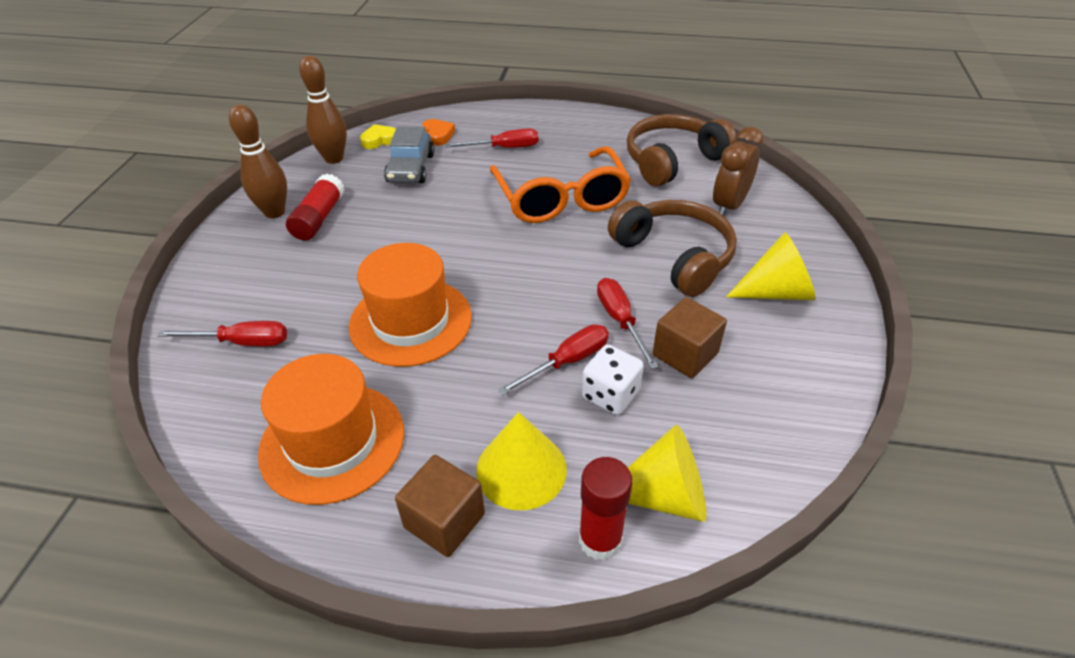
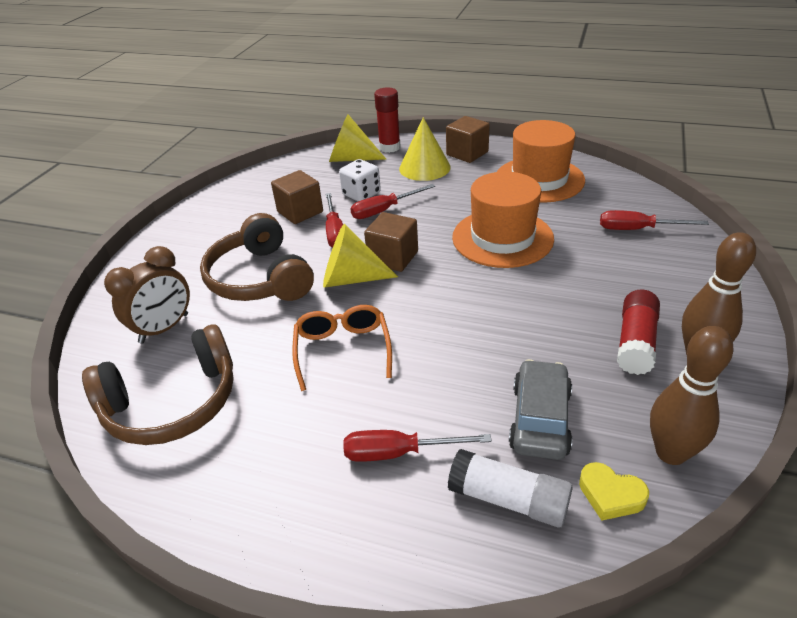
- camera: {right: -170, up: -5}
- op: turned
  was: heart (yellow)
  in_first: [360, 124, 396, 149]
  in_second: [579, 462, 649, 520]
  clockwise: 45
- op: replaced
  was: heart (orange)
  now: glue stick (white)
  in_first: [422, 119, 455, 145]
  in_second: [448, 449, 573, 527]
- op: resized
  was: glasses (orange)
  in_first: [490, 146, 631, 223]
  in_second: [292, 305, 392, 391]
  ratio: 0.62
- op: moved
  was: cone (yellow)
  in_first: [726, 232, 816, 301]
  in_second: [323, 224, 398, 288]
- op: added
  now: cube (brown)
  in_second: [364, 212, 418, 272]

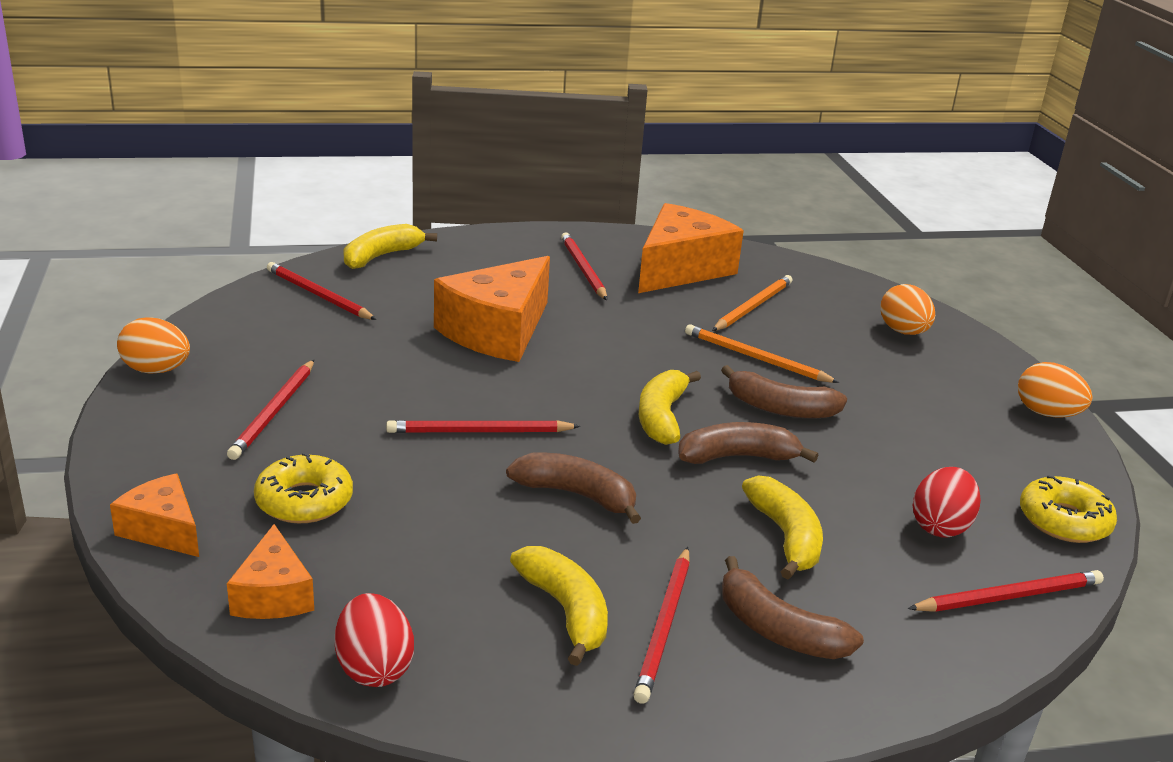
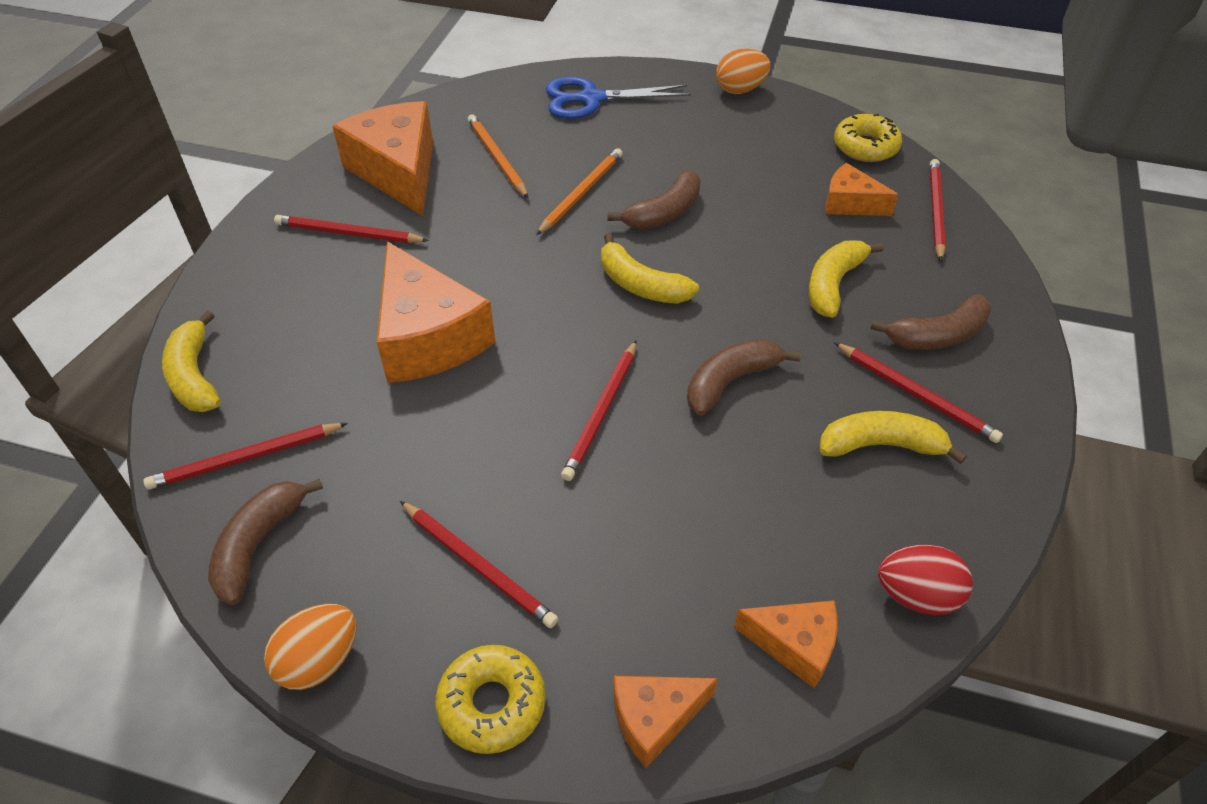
- camera: {right: -60, up: 20}
- op: moved
  was: donut (yellow)
  in_first: [254, 453, 353, 524]
  in_second: [435, 645, 546, 754]
- op: moved
  was: banana (brown)
  in_first: [678, 422, 819, 464]
  in_second: [208, 478, 323, 605]
- op: turned
  was: pencil (orange)
  in_first: [685, 324, 839, 383]
  in_second: [536, 148, 623, 235]
  clockwise: 150
- op: turned
  was: banana (yellow)
  in_first: [742, 476, 823, 579]
  in_second: [808, 240, 883, 318]
  clockwise: -75
- op: replaced
  was: egg (orange)
  now: scissors (blue)
  in_first: [880, 284, 935, 335]
  in_second: [546, 77, 691, 119]
- op: replaced
  was: egg (red)
  now: cheese (orange)
  in_first: [913, 467, 981, 537]
  in_second: [825, 163, 899, 216]

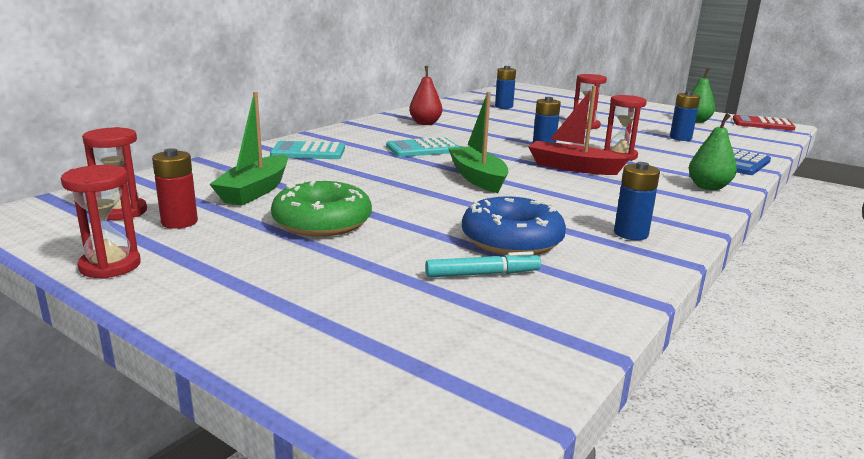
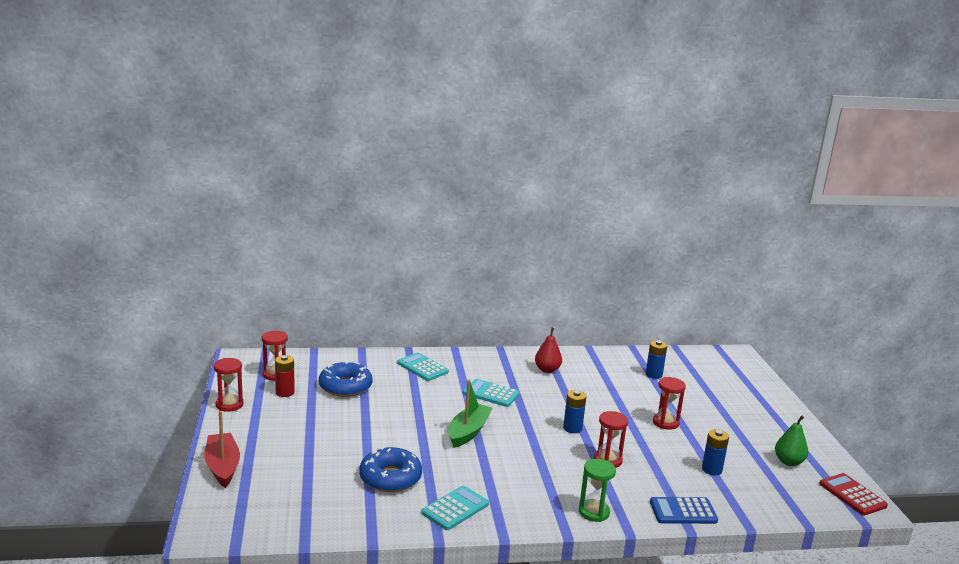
- camera: {right: 45, up: 0}
- op: replaced
  was: boat (green)
  now: donut (blue)
  in_first: [209, 92, 288, 205]
  in_second: [319, 361, 373, 397]
- op: removed
  was: donut (green)
  in_first: [271, 180, 372, 237]
- op: removed
  was: marker (turquoise)
  in_first: [425, 251, 541, 278]
- op: moved
  was: boat (red)
  in_first: [528, 86, 630, 175]
  in_second: [205, 411, 240, 488]
- op: replaced
  was: battery (blue)
  now: calculator (turquoise)
  in_first: [614, 162, 660, 240]
  in_second: [421, 486, 489, 530]
- op: replaced
  was: pear (green)
  now: hourglass (green)
  in_first: [689, 113, 737, 190]
  in_second: [579, 459, 616, 522]

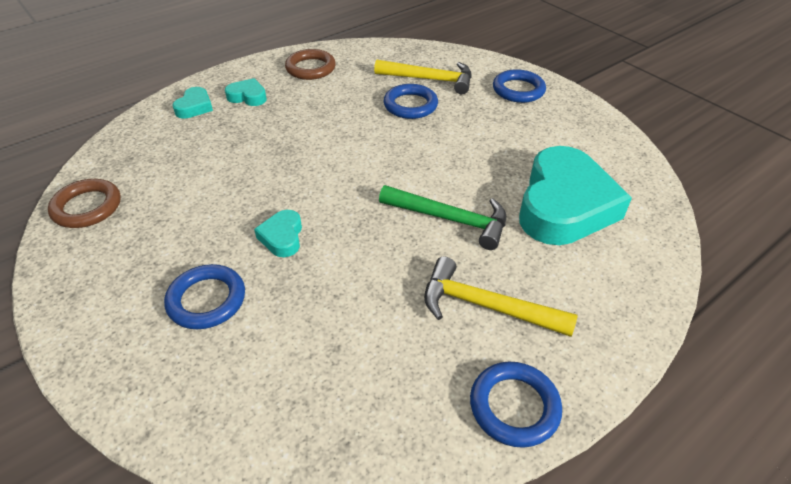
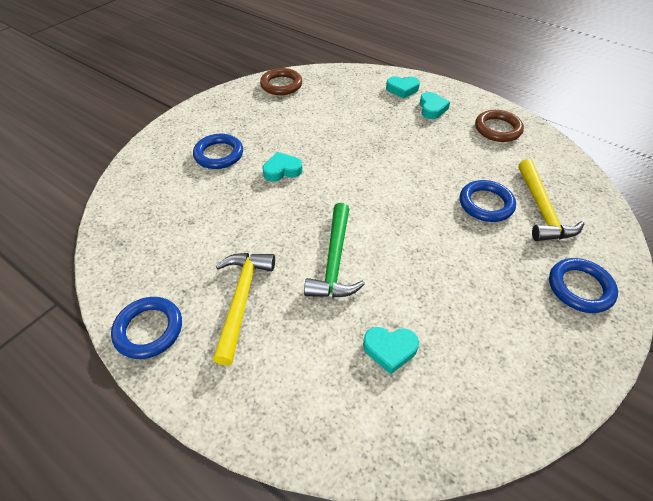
- camera: {right: 75, up: 5}
- op: resized
  was: heart (turquoise)
  in_first: [519, 146, 632, 245]
  in_second: [363, 327, 419, 374]
  ratio: 0.43

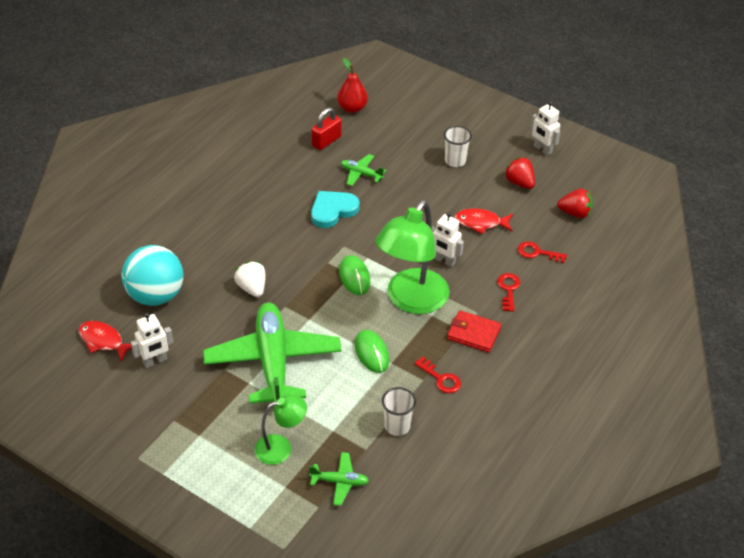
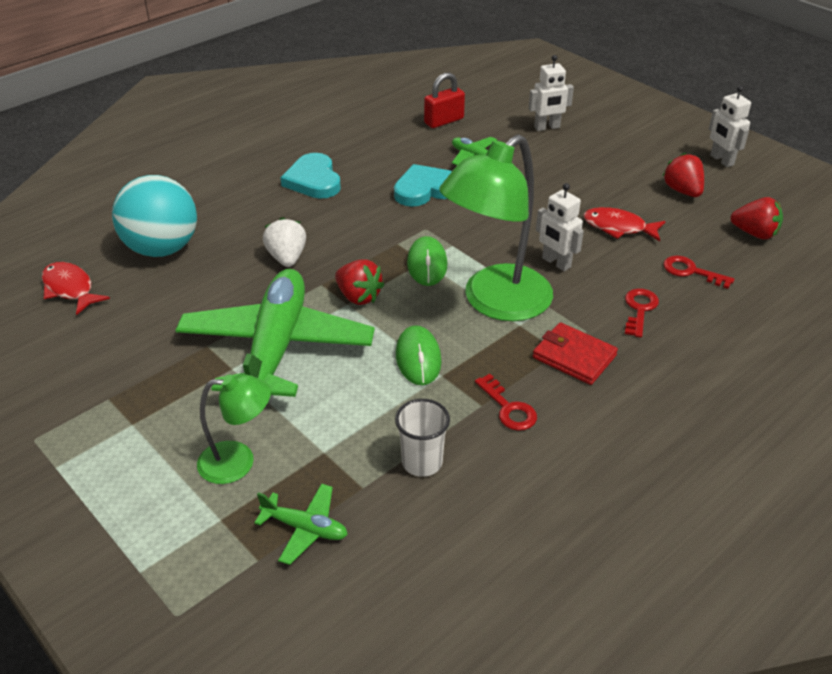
- camera: {right: 15, up: -5}
- op: moved
  was: robot (white)
  in_first: [131, 313, 173, 368]
  in_second: [529, 55, 574, 131]
- op: removed
  was: pear (red)
  in_first: [337, 58, 368, 113]
- op: removed
  was: cup (white)
  in_first: [444, 126, 472, 167]
- op: added
  now: heart (turquoise)
  in_second: [280, 153, 341, 199]
- op: added
  now: strawberry (red)
  in_second: [335, 260, 384, 305]

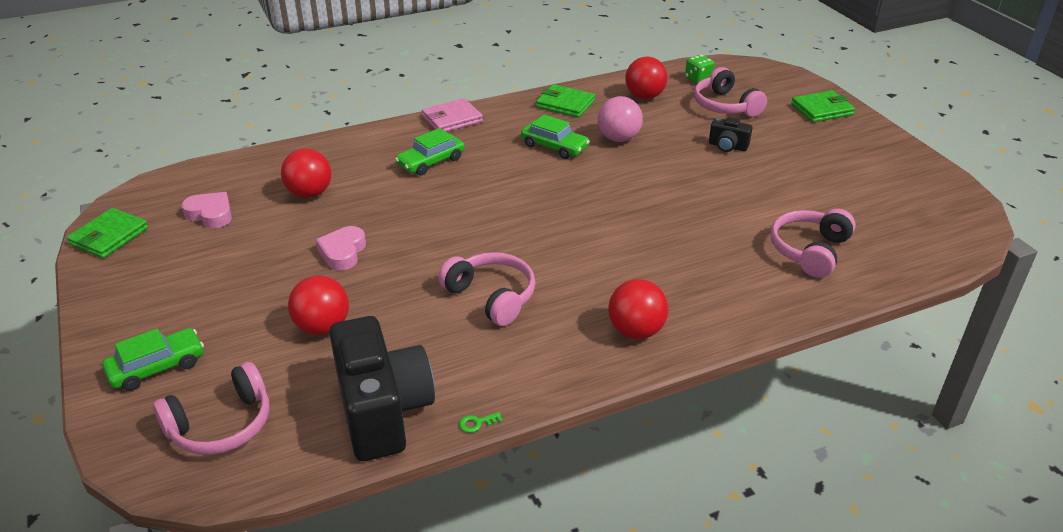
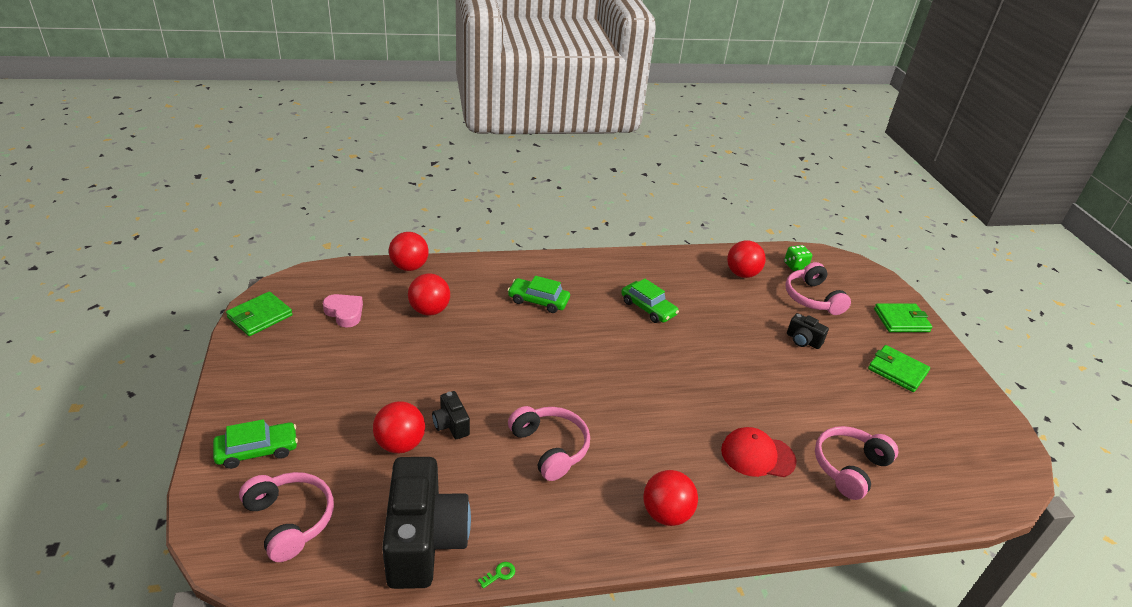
- camera: {right: 10, up: 0}
- op: turned
  was: headphones (pink)
  in_first: [153, 362, 269, 455]
  in_second: [239, 472, 334, 562]
  clockwise: -105
- op: removed
  was: heart (pink)
  in_first: [316, 226, 366, 270]
- op: turned
  was: car (green)
  in_first: [395, 128, 465, 176]
  in_second: [507, 276, 570, 313]
  clockwise: 45
- op: removed
  was: wallet (pink)
  in_first: [422, 98, 483, 132]
- op: turned
  was: key (green)
  in_first: [459, 412, 503, 433]
  in_second: [478, 562, 515, 588]
  clockwise: 150
- op: moved
  was: wallet (green)
  in_first: [536, 84, 595, 118]
  in_second: [868, 345, 930, 392]
- op: removed
  was: ball (pink)
  in_first: [598, 96, 643, 142]
- op: added
  now: ball (red)
  in_second: [389, 232, 429, 271]
- op: added
  now: camera (black)
  in_second: [432, 391, 470, 439]
- op: added
  now: cap (red)
  in_second: [721, 427, 796, 477]

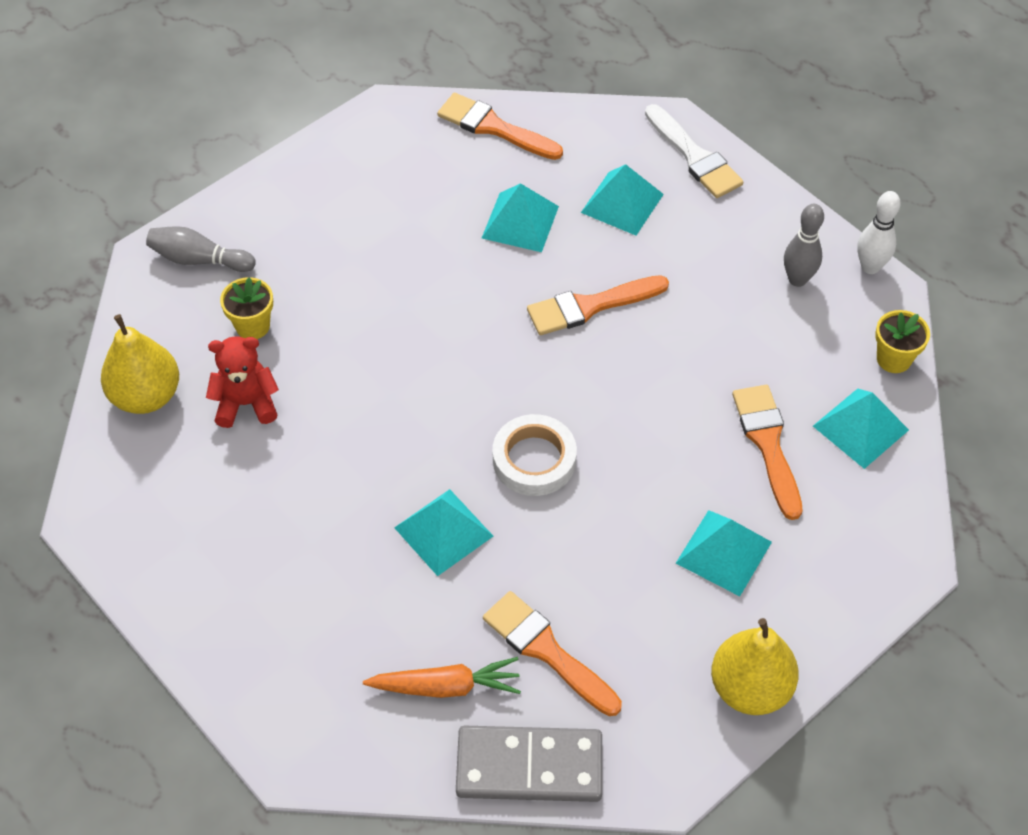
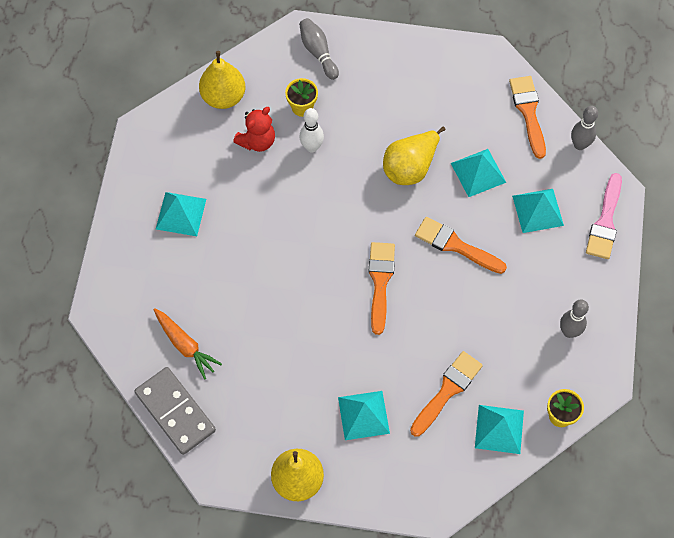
- camera: {right: 50, up: 10}
- op: turned
  was: teddy bear (red)
  in_first: [206, 336, 279, 428]
  in_second: [233, 107, 275, 152]
  clockwise: 90
- op: moved
  was: pyramid (turquoise)
  in_first: [394, 489, 493, 576]
  in_second: [156, 192, 206, 236]
- op: moved
  was: brush (orange)
  in_first: [483, 591, 622, 716]
  in_second: [369, 242, 395, 335]
- op: removed
  was: tape (white)
  in_first: [493, 414, 577, 496]
- op: recoloured
  was: brush (white)
  now: brush (pink)
  in_first: [645, 104, 743, 198]
  in_second: [586, 173, 622, 259]
- op: moved
  was: bowling pin (white)
  in_first: [857, 191, 901, 274]
  in_second: [299, 108, 324, 153]
- op: added
  now: pear (yellow)
  in_second: [383, 126, 446, 185]
- op: added
  now: bowling pin (grey)
  in_second: [571, 106, 598, 150]

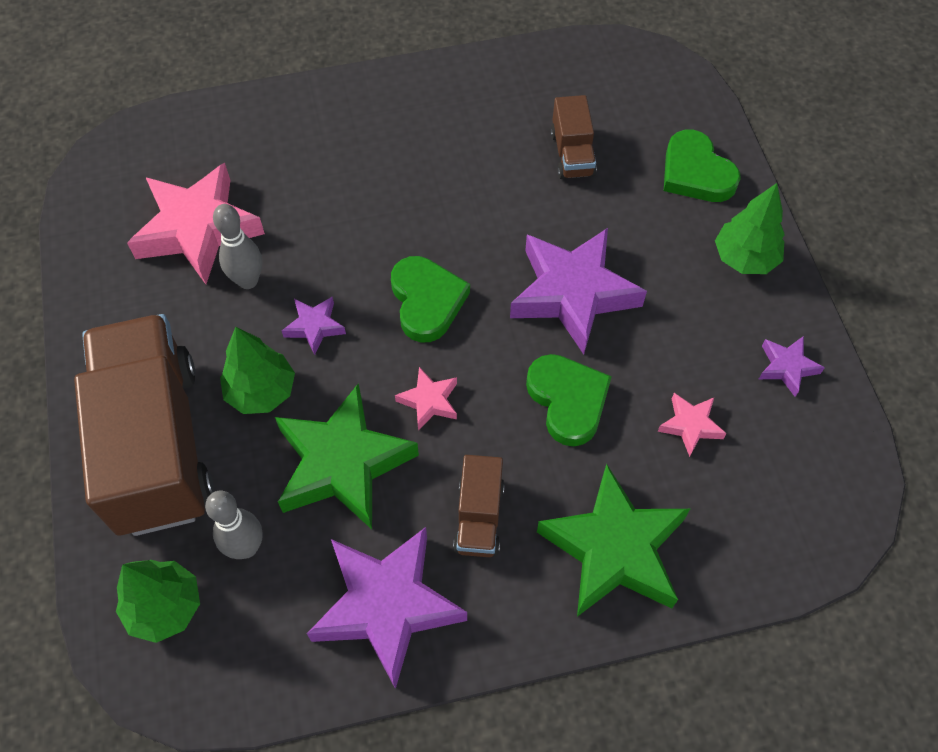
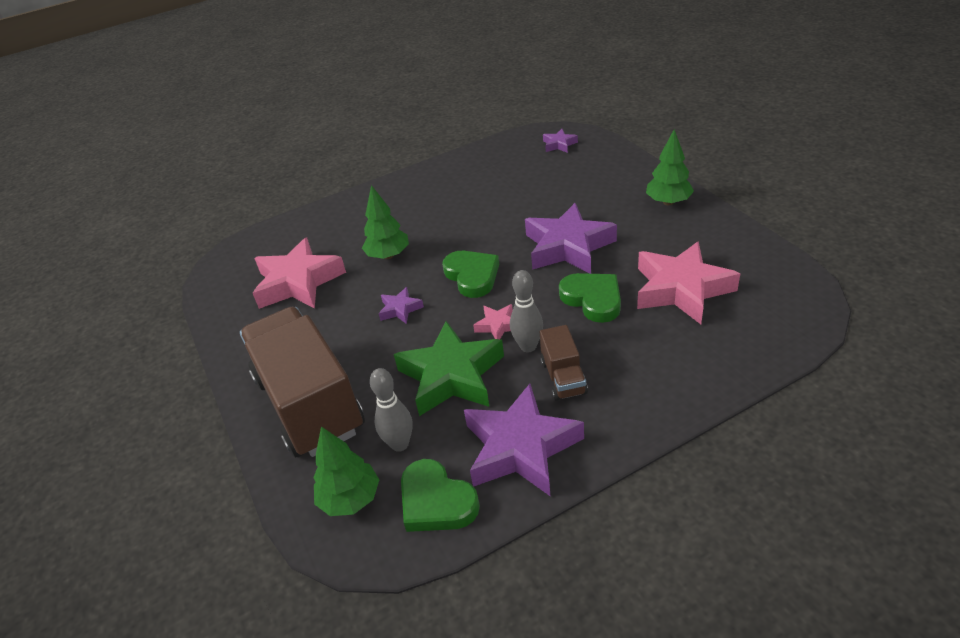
- camera: {right: -10, up: -20}
- op: moved
  was: bowling pin (grey)
  in_first: [213, 204, 262, 289]
  in_second: [510, 270, 543, 352]
- op: moved
  was: tree (green)
  in_first: [220, 327, 295, 414]
  in_second: [362, 185, 409, 259]
- op: removed
  was: star (green)
  in_first: [537, 464, 690, 617]
- op: removed
  was: truck (brown)
  in_first: [550, 95, 597, 179]
- op: resized
  was: star (pink)
  in_first: [658, 393, 727, 457]
  in_second: [637, 241, 740, 324]
  ratio: 2.18
- op: moved
  was: heart (green)
  in_first: [664, 130, 741, 202]
  in_second: [401, 459, 480, 532]
- op: moved
  was: star (purple)
  in_first: [759, 336, 825, 397]
  in_second: [543, 129, 578, 153]

